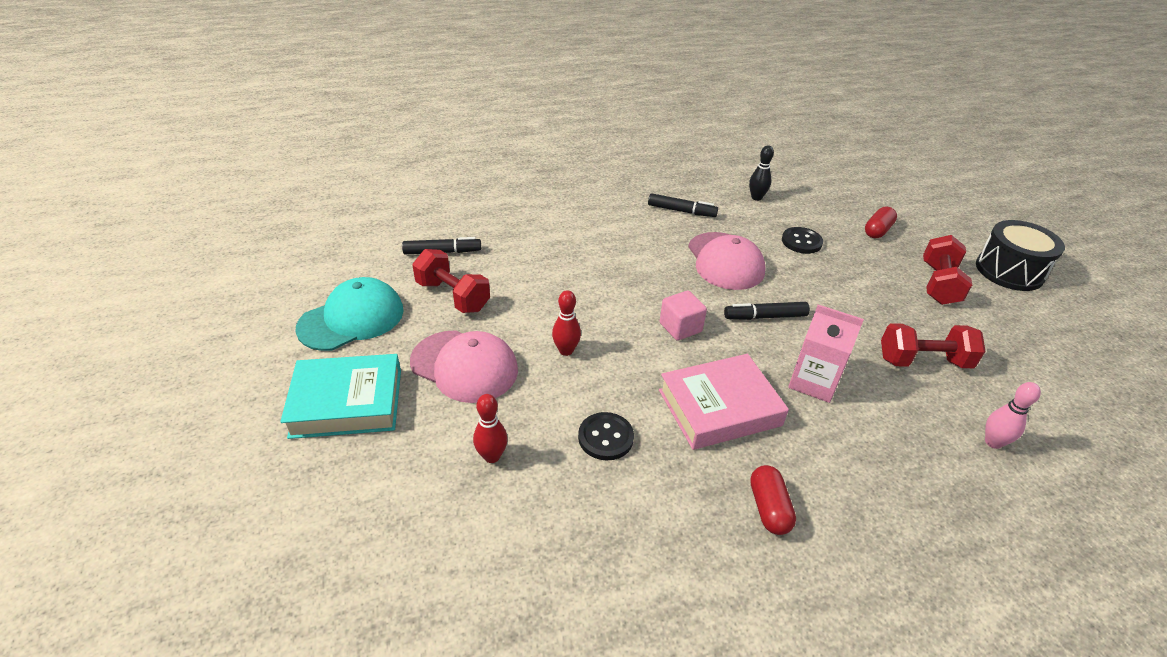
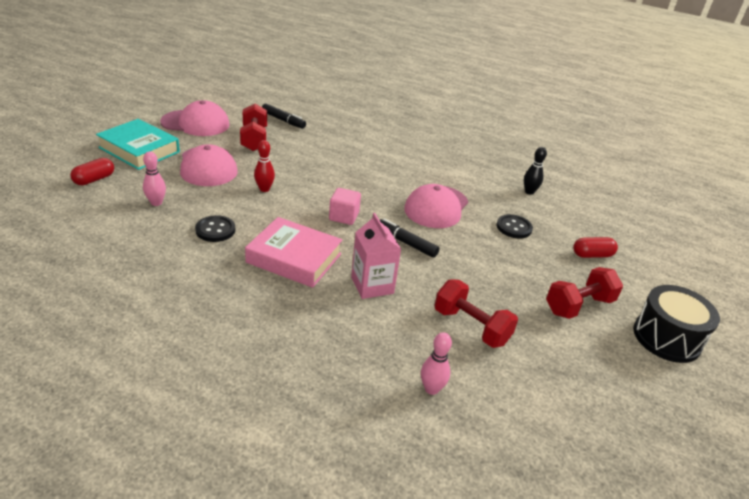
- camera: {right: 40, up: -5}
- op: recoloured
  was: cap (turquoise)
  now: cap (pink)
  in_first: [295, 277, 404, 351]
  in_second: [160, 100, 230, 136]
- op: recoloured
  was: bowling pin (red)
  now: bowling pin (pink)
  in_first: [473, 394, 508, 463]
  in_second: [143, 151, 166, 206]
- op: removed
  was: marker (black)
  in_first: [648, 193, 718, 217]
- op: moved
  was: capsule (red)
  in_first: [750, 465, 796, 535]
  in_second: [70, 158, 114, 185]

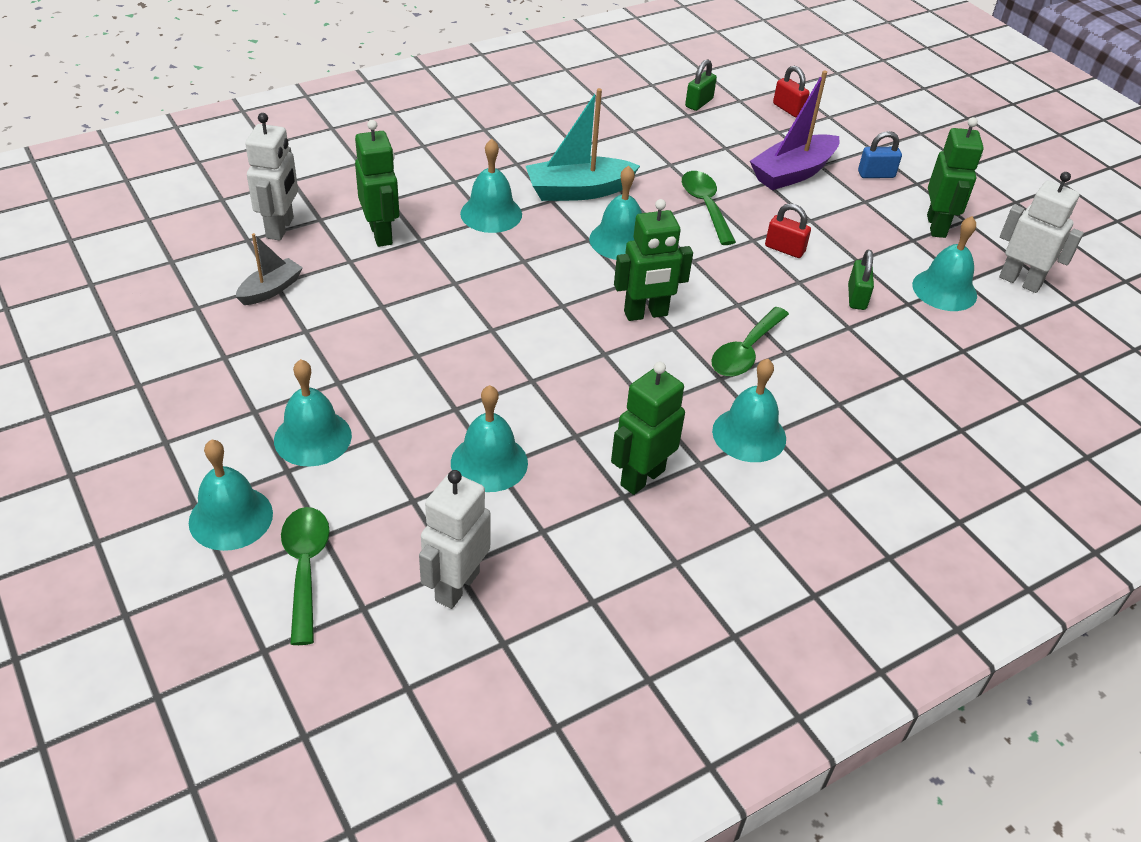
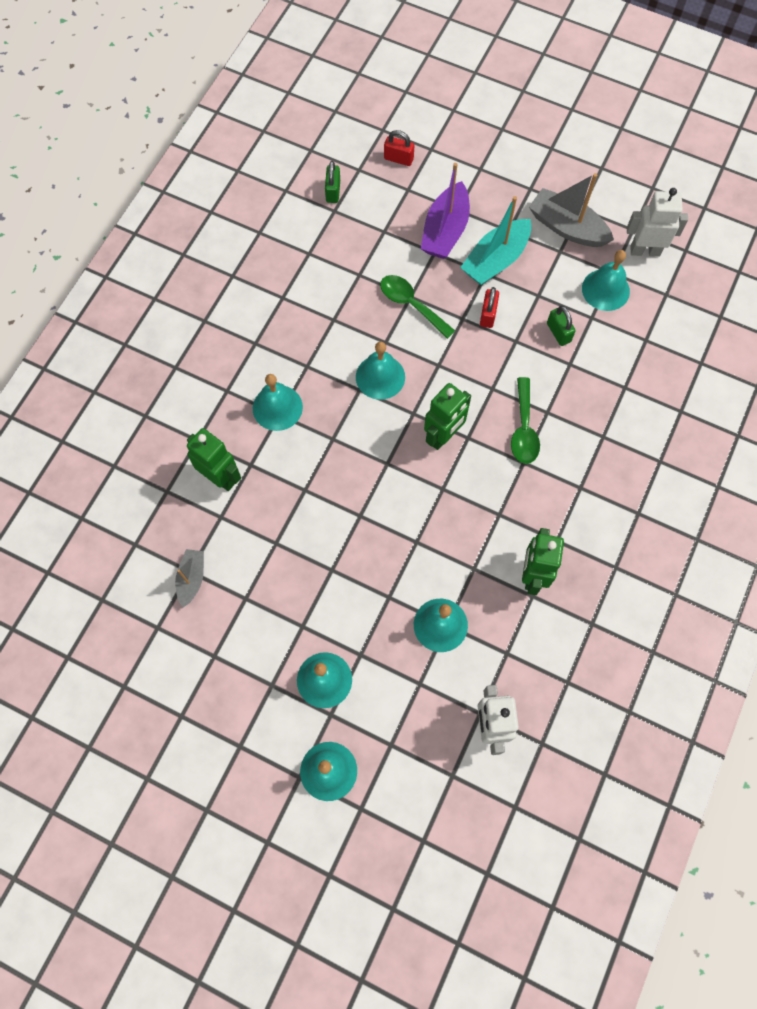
- camera: {right: -30, up: 25}
- op: removed
  was: robot (white)
  in_first: [245, 113, 298, 240]
- op: removed
  was: spoon (green)
  in_first: [281, 507, 330, 645]
- op: moved
  was: boat (turquoise)
  in_first: [526, 88, 640, 201]
  in_second: [460, 196, 531, 285]
- op: removed
  was: bell (turquoise)
  in_first: [712, 359, 786, 462]
- op: turned
  was: padlock (red)
  in_first: [765, 203, 811, 258]
  in_second: [480, 287, 499, 328]
  clockwise: -75
- op: removed
  was: padlock (blue)
  in_first: [858, 131, 902, 178]
- op: replaced
  was: robot (green)
  now: boat (grey)
  in_first: [927, 117, 984, 238]
  in_second: [529, 173, 614, 247]

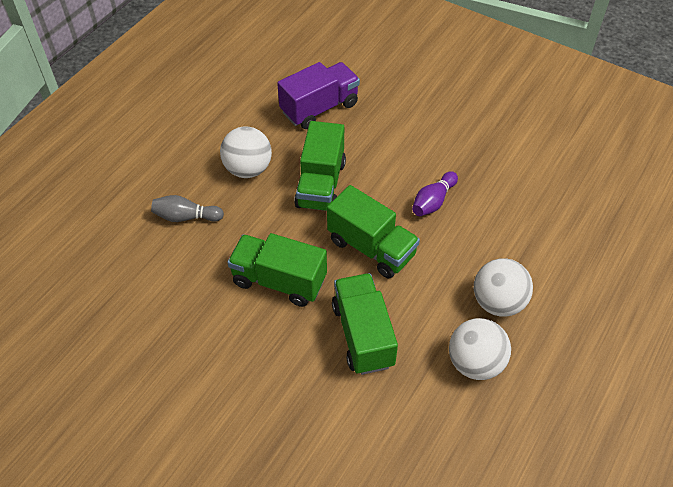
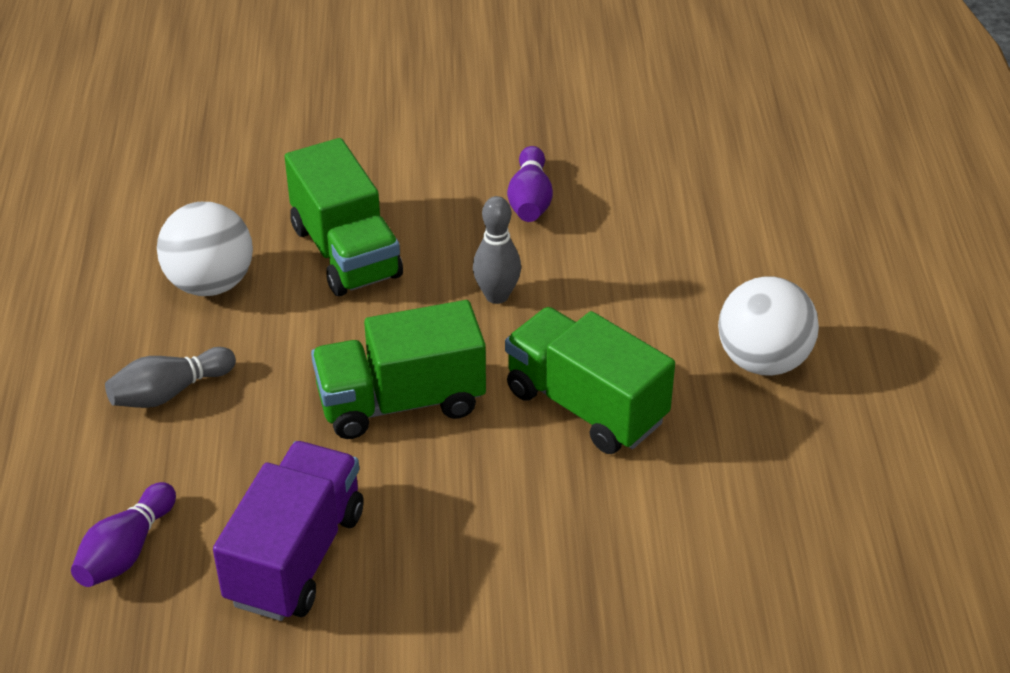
- camera: {right: -35, up: -10}
- op: moved
  was: truck (purple)
  in_first: [277, 62, 360, 129]
  in_second: [213, 441, 363, 621]
- op: replaced
  was: truck (green)
  now: bowling pin (grey)
  in_first: [327, 185, 420, 279]
  in_second: [473, 196, 521, 304]
- op: removed
  was: ball (white)
  in_first: [474, 258, 533, 317]
- op: added
  now: bowling pin (purple)
  in_second: [71, 482, 176, 587]

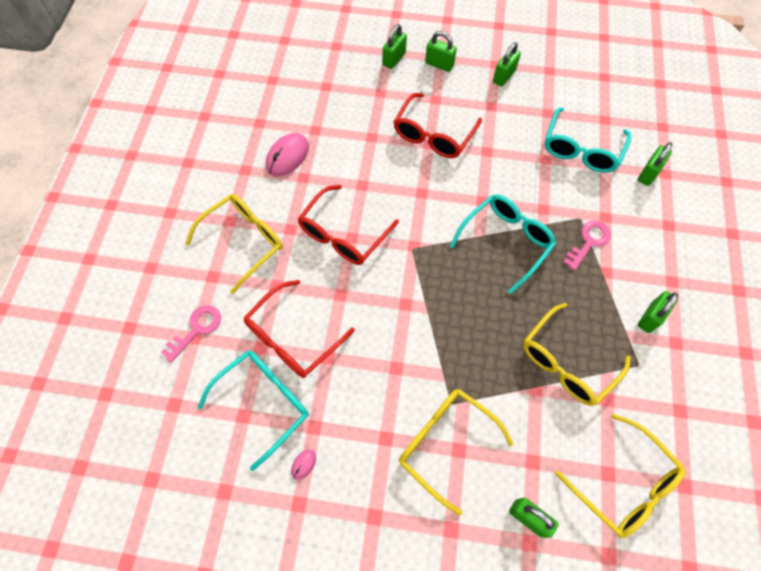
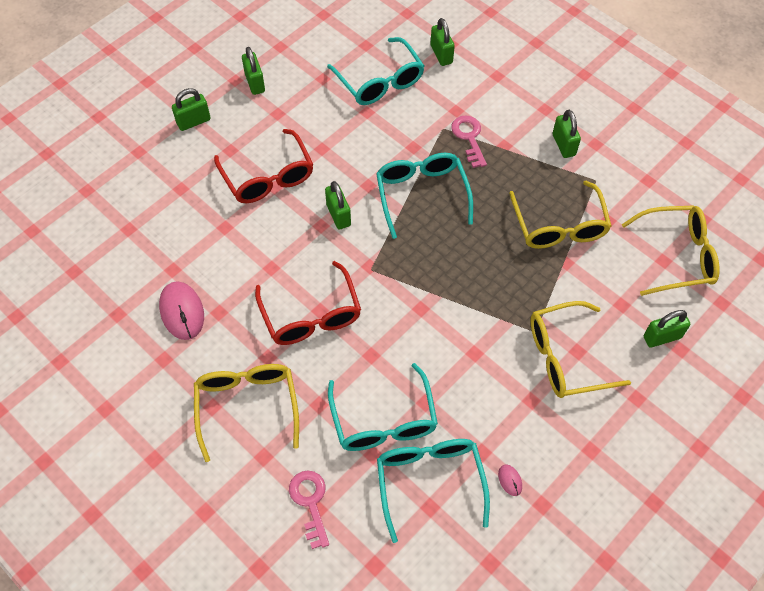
- camera: {right: -55, up: -5}
- op: recoloured
  was: glasses (red)
  now: glasses (turquoise)
  in_first: [243, 280, 355, 378]
  in_second: [328, 363, 438, 451]
- op: moved
  was: padlock (green)
  in_first: [383, 24, 407, 69]
  in_second: [325, 181, 351, 229]

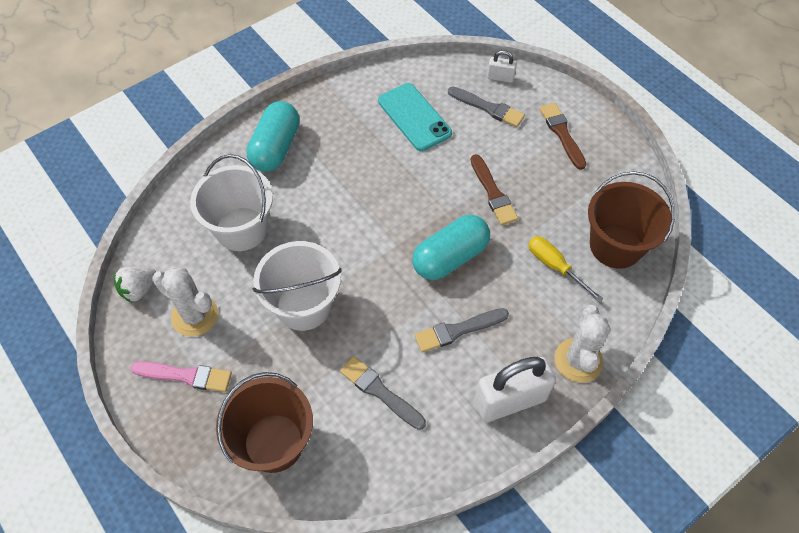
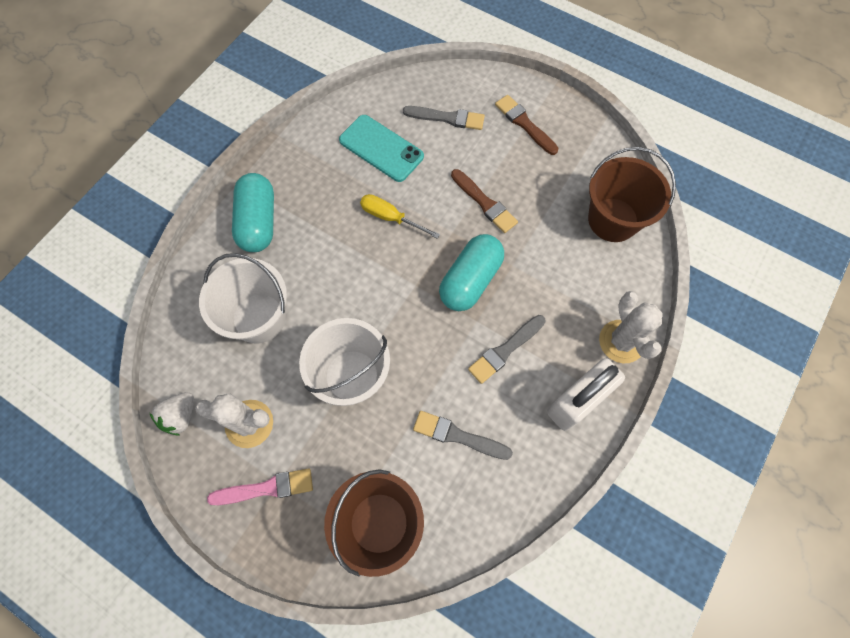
- camera: {right: -20, up: 10}
- op: removed
  was: padlock (white)
  in_first: [487, 50, 517, 83]
- op: moved
  was: screwdriver (yellow)
  in_first: [528, 236, 603, 302]
  in_second: [360, 194, 440, 239]

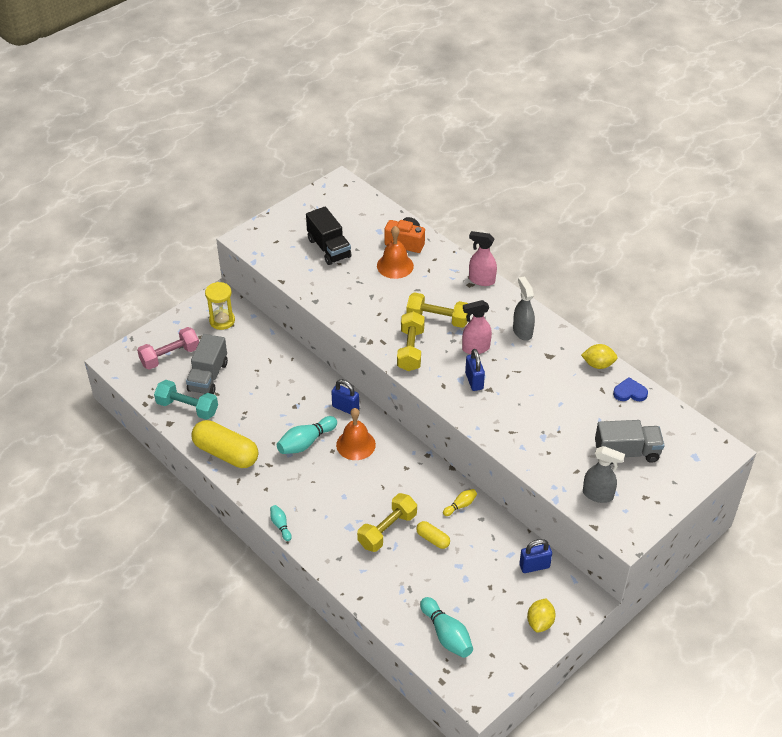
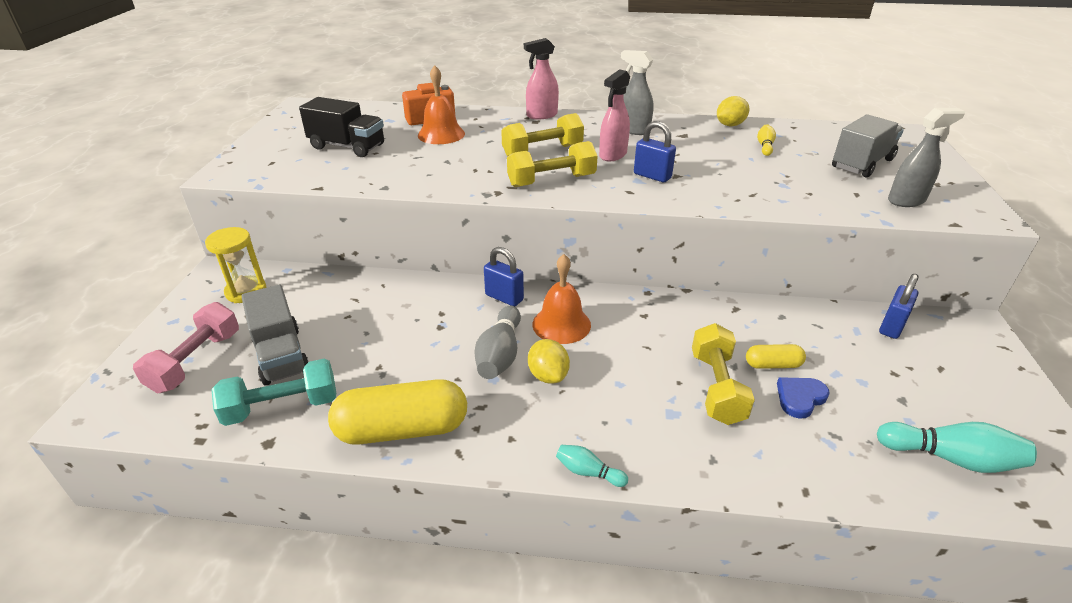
- camera: {right: -40, up: -10}
- op: recoloured
  was: bowling pin (turquoise)
  now: bowling pin (grey)
  in_first: [277, 416, 337, 454]
  in_second: [475, 306, 521, 379]
- op: turned
  was: padlock (blue)
  in_first: [331, 380, 359, 414]
  in_second: [484, 247, 524, 307]
  clockwise: 45
- op: turned
  was: dumbbell (yellow)
  in_first: [397, 311, 425, 371]
  in_second: [507, 141, 598, 187]
  clockwise: -75
- op: moved
  was: bowling pin (yellow)
  in_first: [443, 489, 477, 516]
  in_second: [757, 124, 776, 156]
- op: moved
  was: lemon (yellow)
  in_first: [527, 598, 556, 632]
  in_second: [528, 339, 570, 384]
- op: moved
  was: heart (blue)
  in_first: [613, 377, 648, 401]
  in_second: [777, 377, 830, 419]

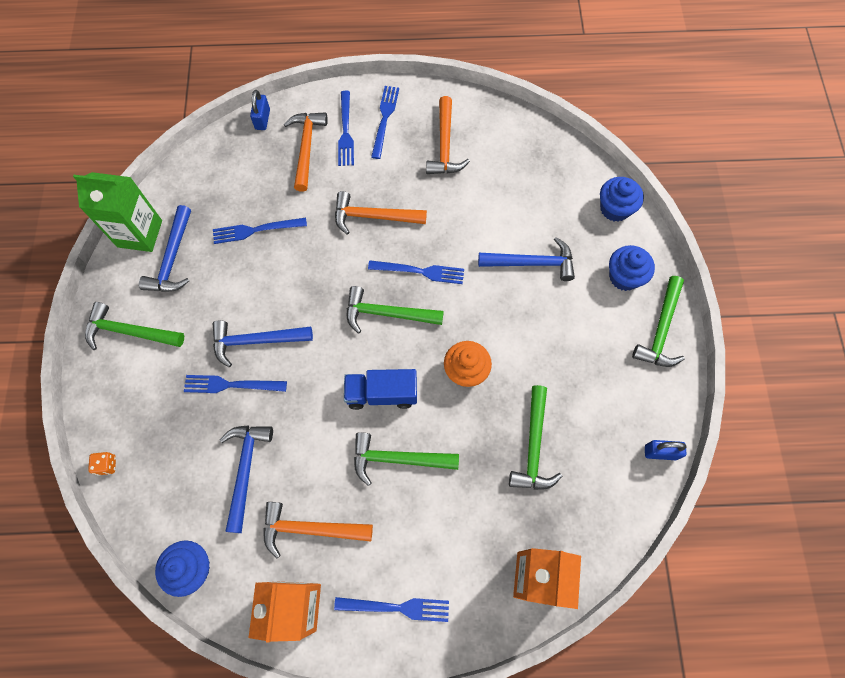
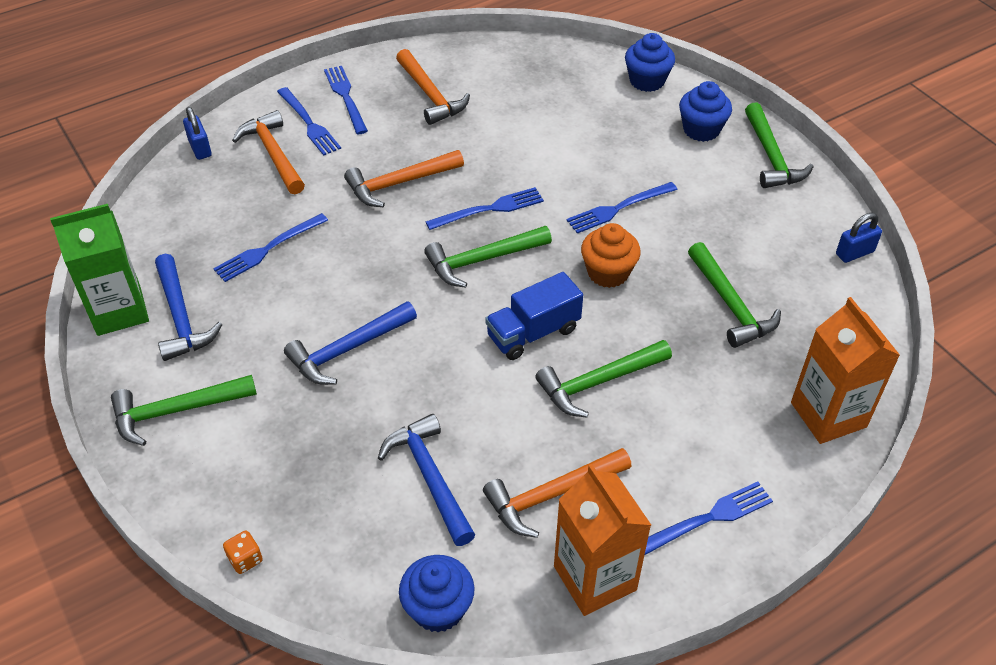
- camera: {right: -30, up: -20}
- op: moved
  was: fork (blue)
  in_first: [184, 375, 287, 393]
  in_second: [566, 182, 677, 233]
- op: removed
  was: hammer (blue)
  in_first: [478, 237, 575, 281]

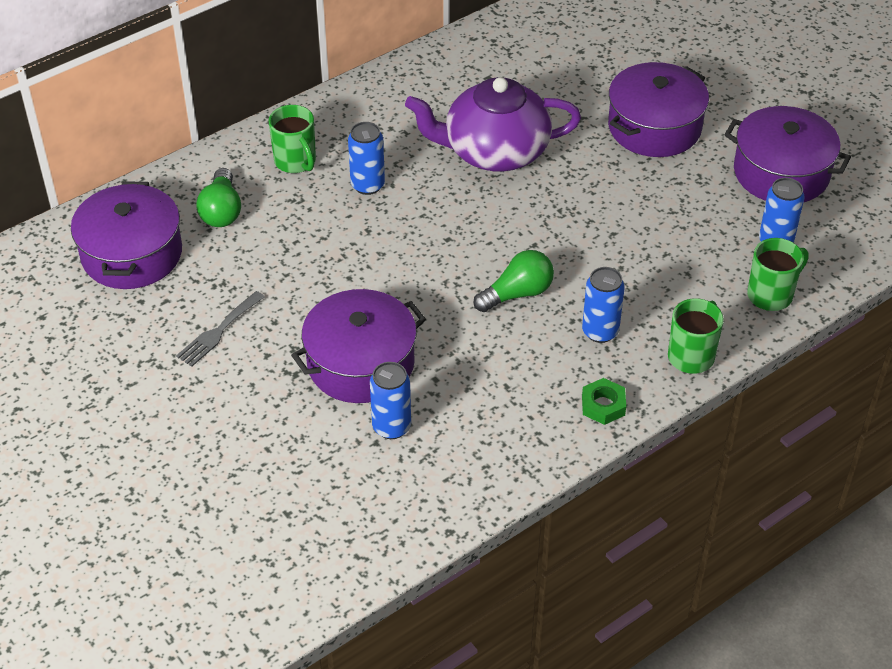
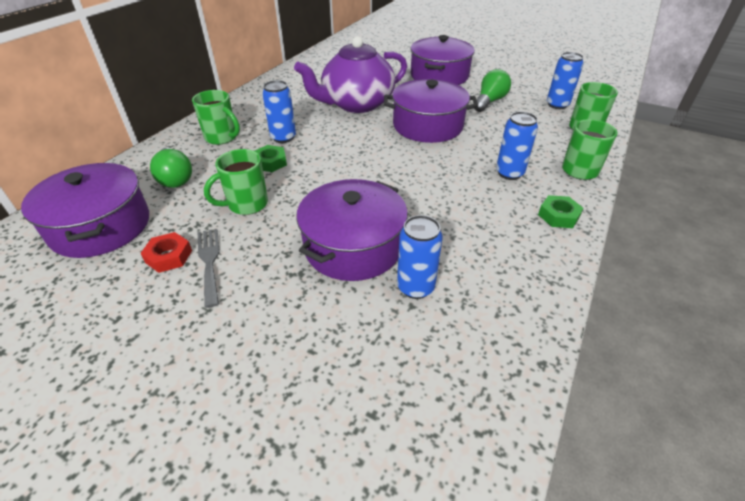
- camera: {right: -25, up: -5}
- op: turned
  was: fork (grey)
  in_first: [176, 291, 265, 367]
  in_second: [198, 229, 220, 308]
  clockwise: 150
- op: moved
  was: light bulb (green)
  in_first: [473, 250, 554, 312]
  in_second: [474, 69, 511, 112]
- op: moved
  was: pot (purple)
  in_first: [724, 106, 851, 203]
  in_second: [384, 79, 478, 143]
- op: added
  now: nut (red)
  in_second: [140, 232, 192, 273]
- op: added
  now: mug (green)
  in_second: [204, 149, 268, 215]
- op: added
  now: nut (green)
  in_second: [255, 145, 287, 172]

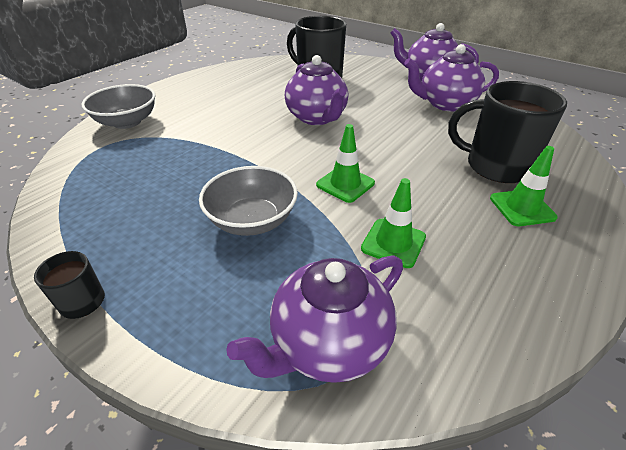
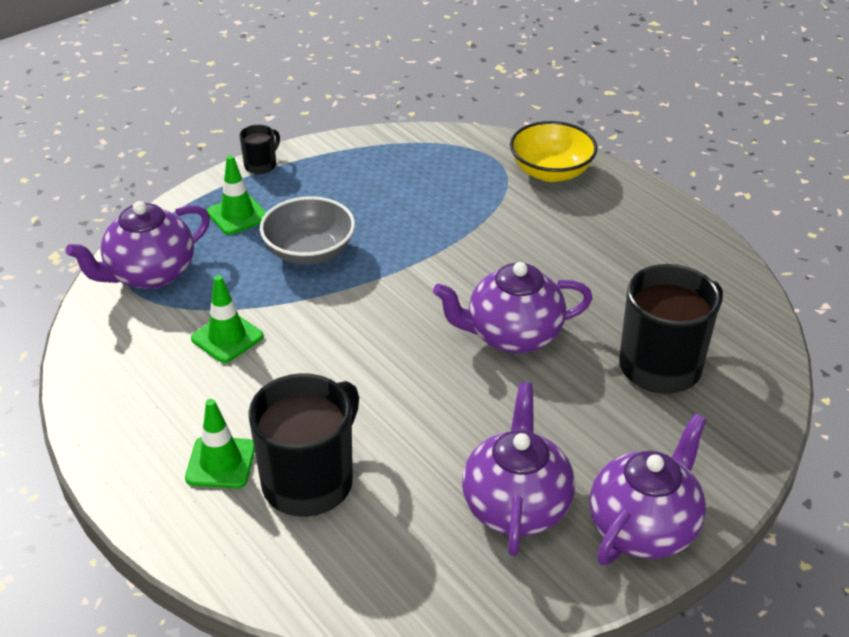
- camera: {right: 105, up: 0}
- op: recoloured
  was: bowl (grey)
  now: bowl (yellow)
  in_first: [81, 84, 155, 129]
  in_second: [510, 121, 598, 182]
- op: turned
  was: teapot (purple)
  in_first: [226, 256, 403, 383]
  in_second: [66, 201, 210, 289]
  clockwise: -105
- op: moved
  was: traffic cone (green)
  in_first: [316, 124, 375, 203]
  in_second: [207, 155, 267, 235]

